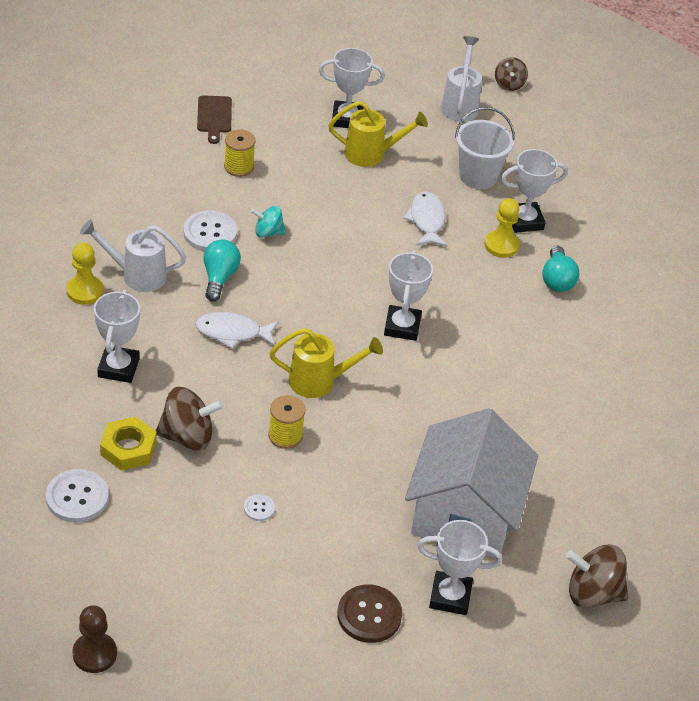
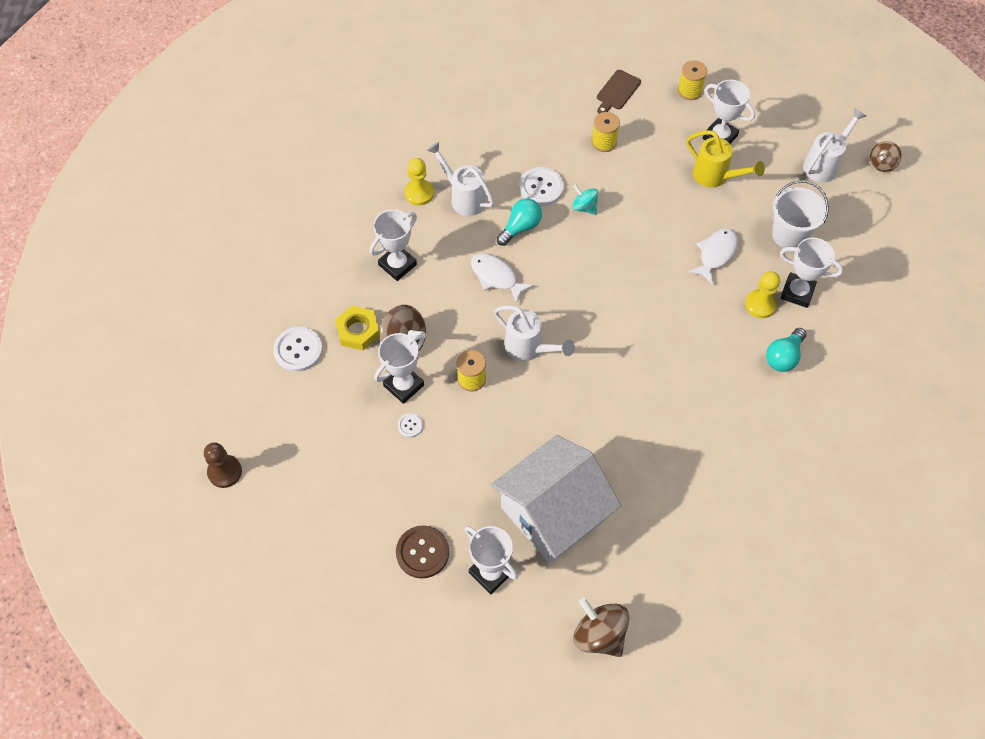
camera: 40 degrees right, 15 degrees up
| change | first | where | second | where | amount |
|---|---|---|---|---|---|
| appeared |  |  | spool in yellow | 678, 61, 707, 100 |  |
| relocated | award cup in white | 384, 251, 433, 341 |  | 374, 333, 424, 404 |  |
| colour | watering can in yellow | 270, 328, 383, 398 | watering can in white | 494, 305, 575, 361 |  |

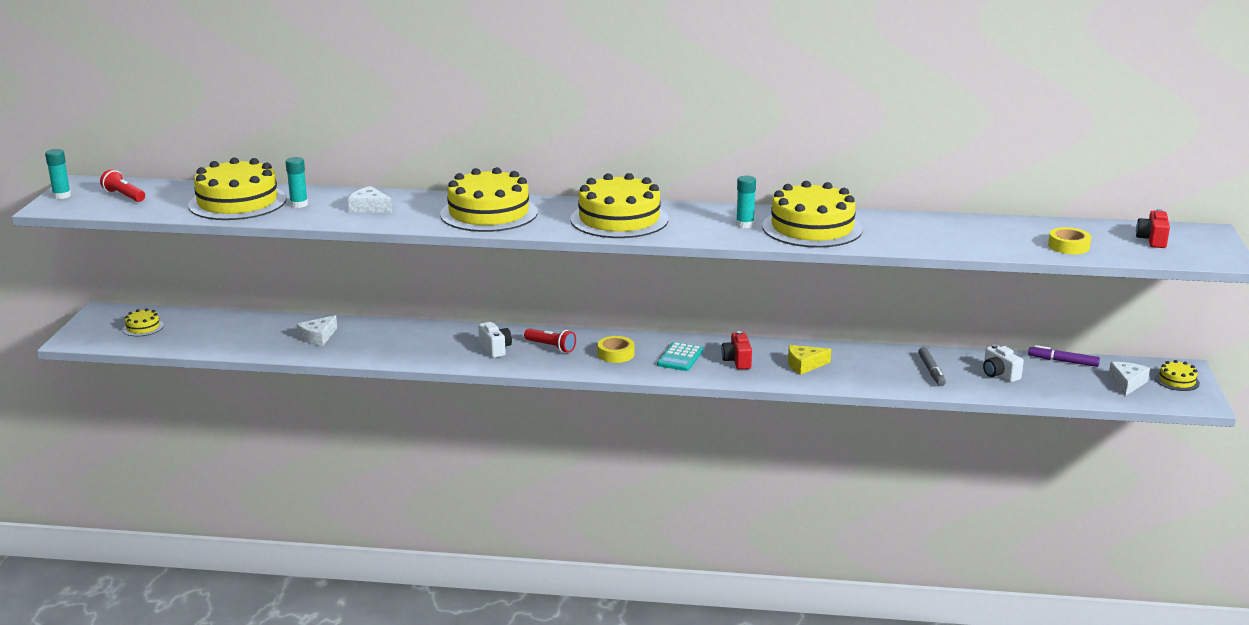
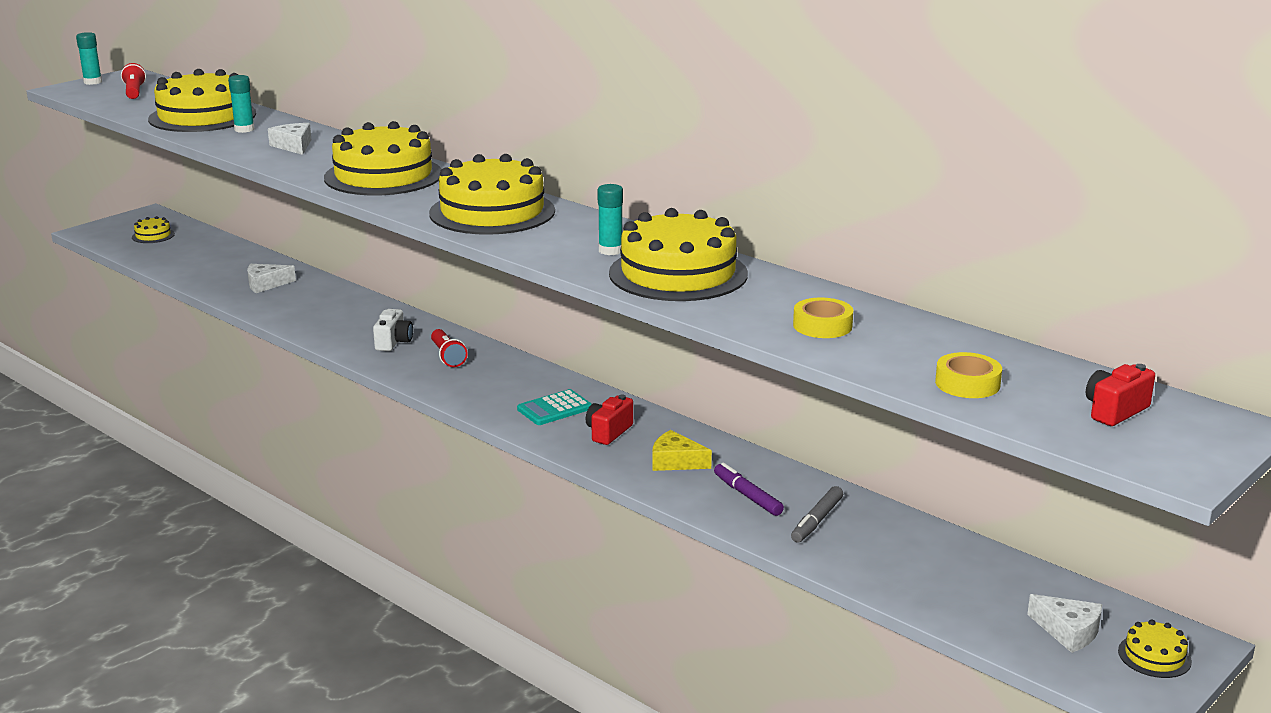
camera: 35 degrees right, 0 degrees up
| change | first | where | second | where | amount |
|---|---|---|---|---|---|
| missing | camera in white | 983, 344, 1024, 382 |  |  |  |
| relocated | tape in yellow | 598, 336, 634, 363 |  | 793, 298, 853, 338 |  |
| relocated | marker pen in violet | 1028, 345, 1100, 367 |  | 714, 463, 784, 516 |  |
| spun | cheese wedge in white | 1108, 362, 1150, 396 |  | 1027, 594, 1102, 653 | 75 degrees clockwise |

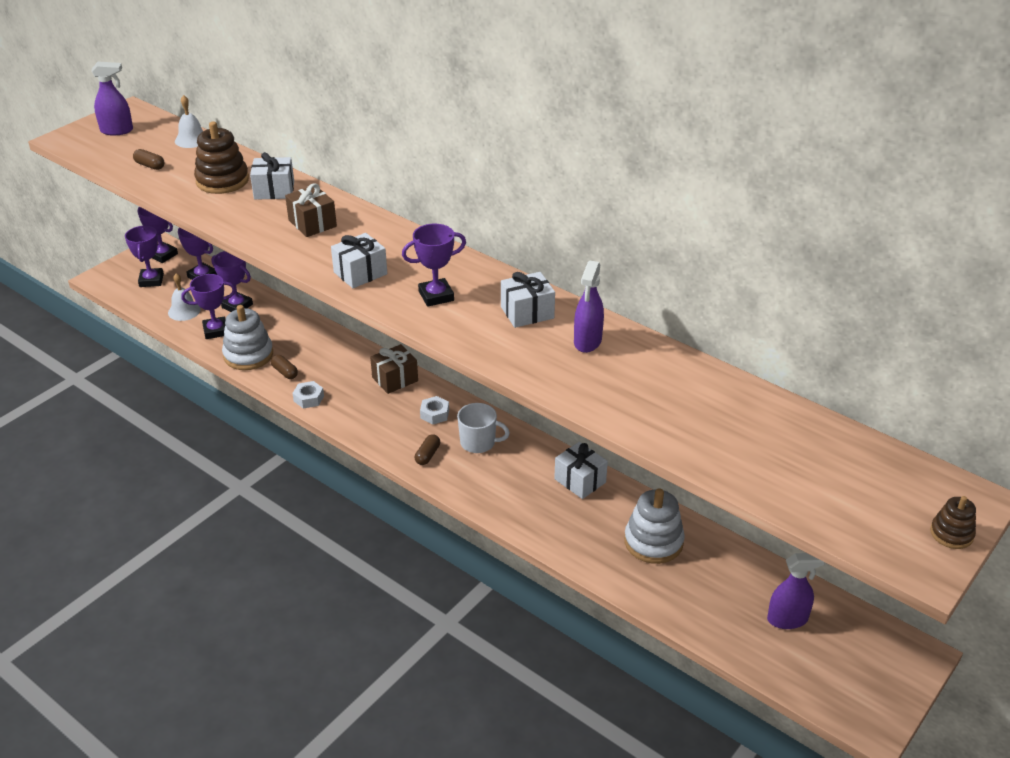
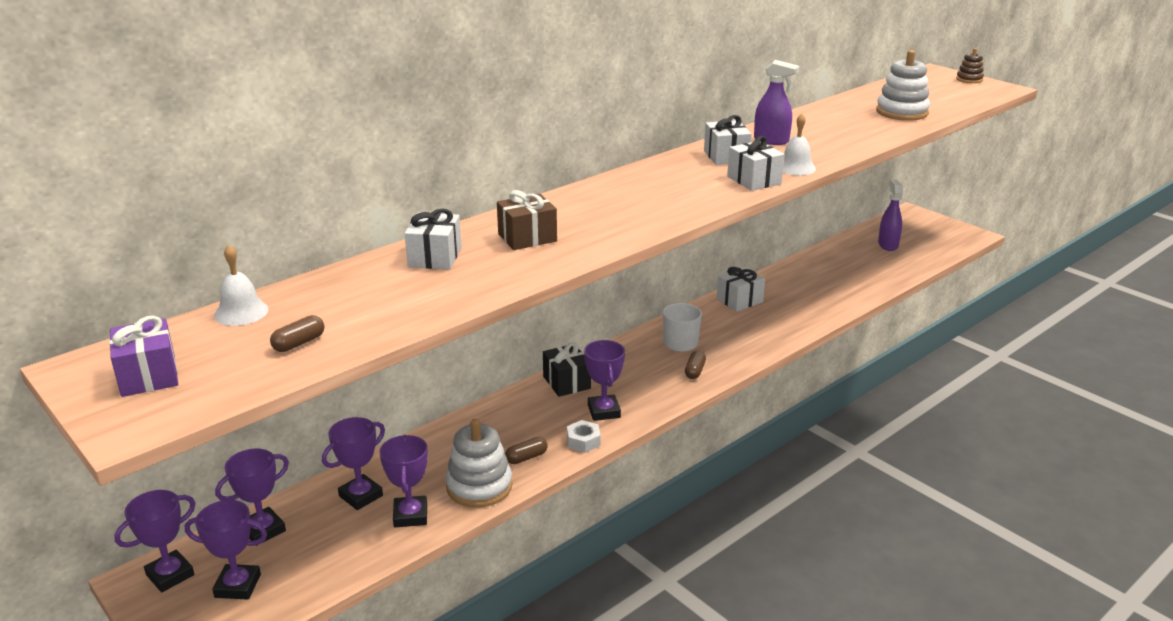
camera: 80 degrees left, 10 degrees down
| change | first | where | second | where | amount |
|---|---|---|---|---|---|
| missing | stacking rings in dark brown | 194, 122, 249, 194 |  |  |  |
| missing | hexagon nut in white | 420, 396, 449, 425 |  |  |  |
| relocated | school bell in white | 168, 273, 201, 321 |  | 783, 113, 816, 175 |  |
| relocated | present in white | 331, 233, 387, 288 |  | 727, 136, 785, 191 |  |
| relocated | award cup in violet | 402, 224, 466, 307 |  | 584, 340, 625, 421 |  |
| relocated | stacking rings in white | 624, 488, 685, 564 |  | 876, 50, 930, 121 |  |
| exchanged | sprayer in violet | 91, 62, 133, 135 | present in violet | 109, 316, 178, 397 |  |
| colour | present in dark brown | 370, 344, 418, 394 | present in jet-black | 543, 342, 591, 397 |  |
| spun | pill shape in dark brown | 415, 434, 440, 465 |  | 685, 350, 706, 379 | 75 degrees clockwise |

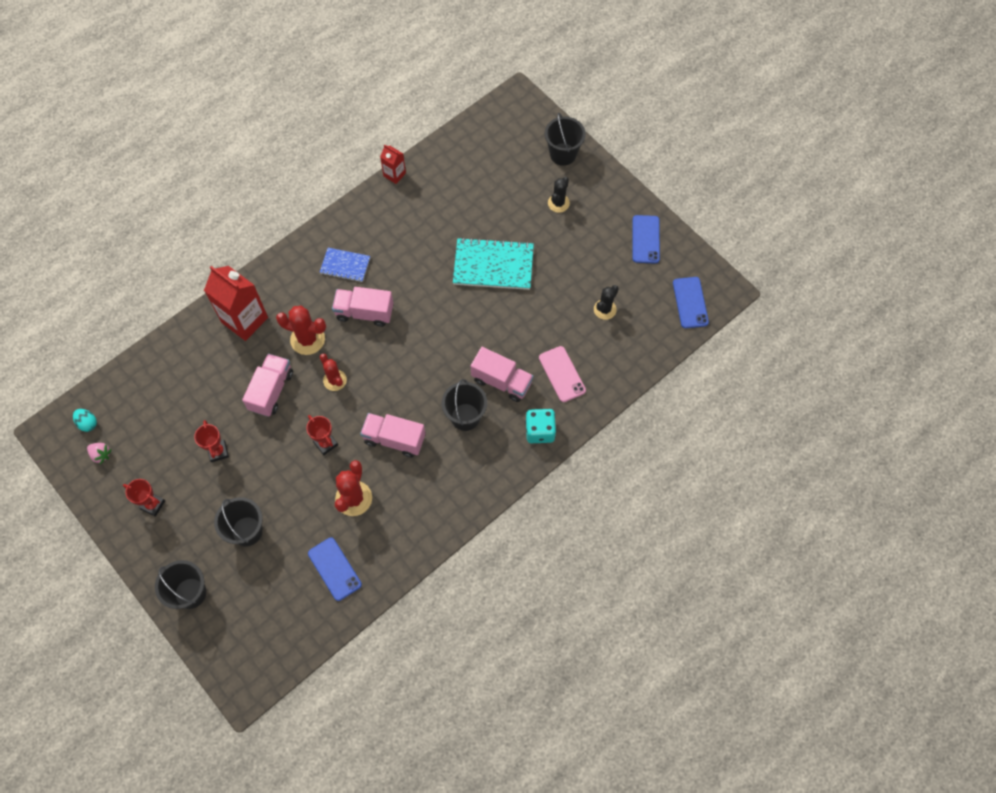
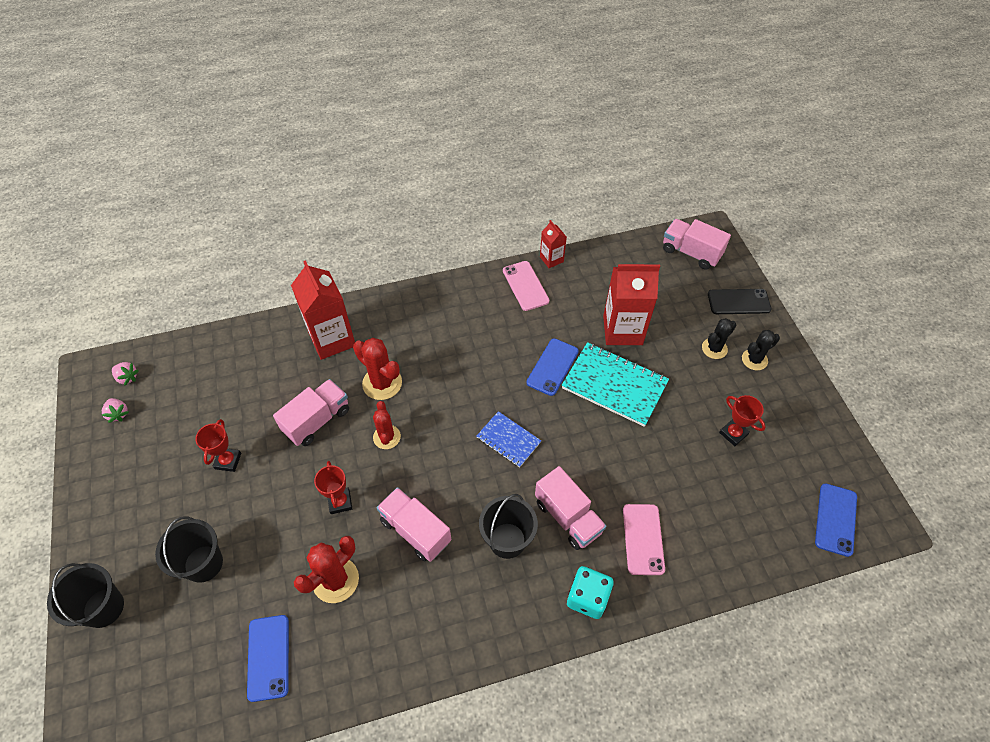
camera: 25 degrees right, 10 degrees down
| change | first | where | second | where | amount |
|---|---|---|---|---|---|
| appeared |  |  | mobile phone in rose-pink | 503, 261, 549, 311 |  |
| appeared |  |  | juice carton in red | 603, 264, 660, 345 |  |
| relocated | award cup in red | 123, 479, 165, 517 |  | 719, 395, 766, 446 |  |
| relocated | notebook in royal blue | 320, 248, 370, 282 |  | 477, 411, 541, 468 |  |
| relocated | toy truck in rose-pink | 332, 287, 393, 327 |  | 663, 219, 731, 270 |  |
| relocated | saguaro cactus in jet-black | 594, 285, 619, 320 |  | 742, 330, 780, 370 |  |
| relocated | mobile phone in royal blue | 633, 215, 660, 264 |  | 526, 338, 579, 396 |  |
| exchanged | egg shape in teal | 73, 409, 97, 432 | berry in rose-pink | 112, 362, 139, 386 |  |
| exchanged | sand bucket in jet-black | 545, 113, 586, 166 | mobile phone in jet-black | 708, 289, 771, 314 |  |

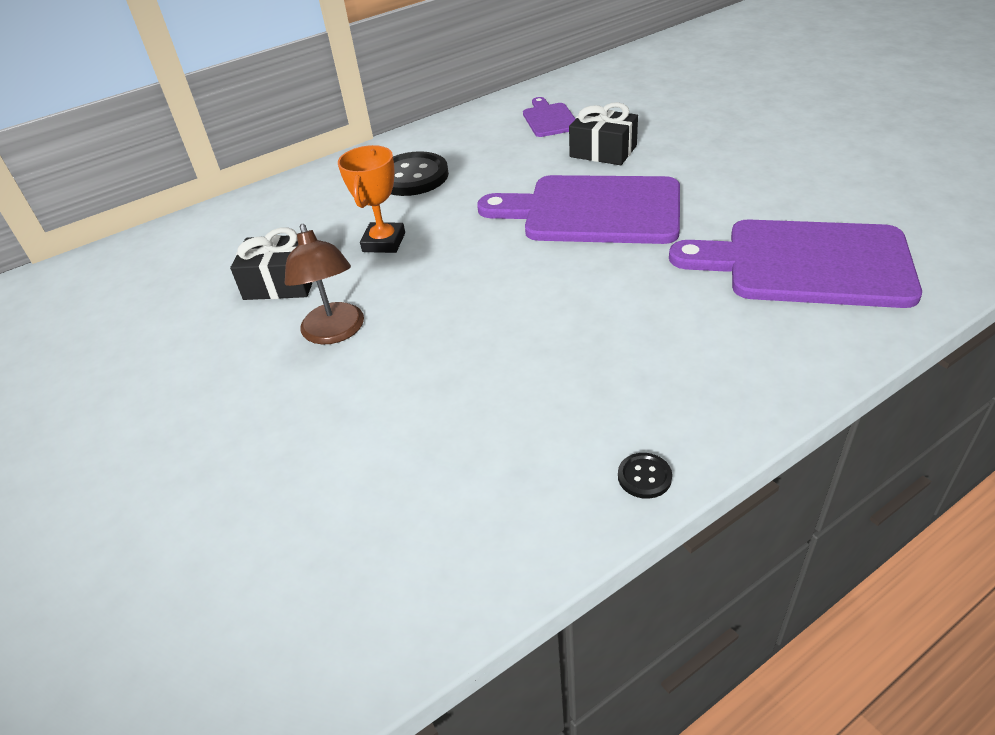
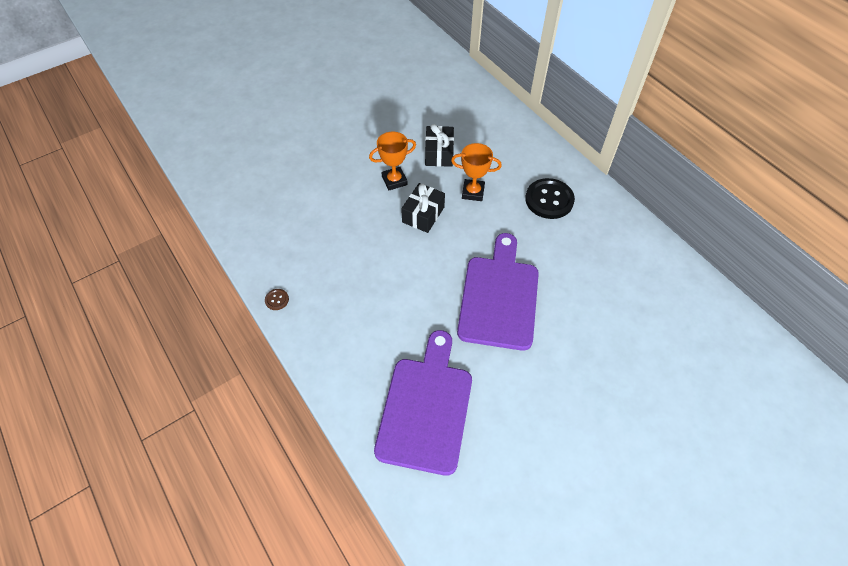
camera: 85 degrees right, 15 degrees up
| change | first | where | second | where | amount |
|---|---|---|---|---|---|
| missing | chopping board in violet | 523, 97, 575, 137 |  |  |  |
| relocated | present in jet-black | 569, 102, 638, 165 |  | 401, 183, 445, 233 |  |
| exchanged | desk lamp in dark brown | 285, 224, 364, 344 | award cup in orange-coloured | 369, 132, 416, 190 |  |
| colour | shirt button in jet-black | 618, 453, 672, 499 | shirt button in dark brown | 265, 289, 289, 310 |  |

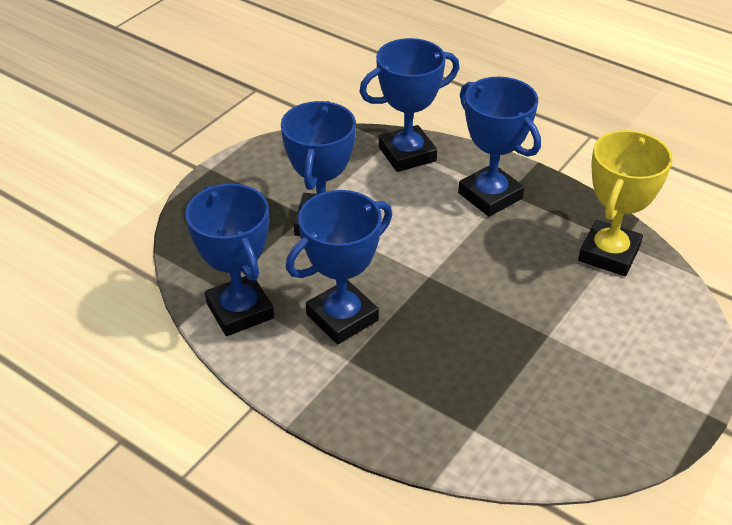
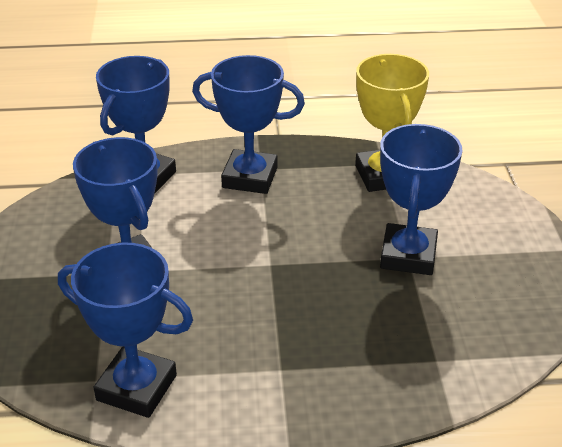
camera: 40 degrees left, 5 degrees down
| change | first | where | second | where | amount |
|---|---|---|---|---|---|
| relocated | award cup in royal blue | 286, 190, 392, 344 |  | 380, 124, 463, 275 |  |

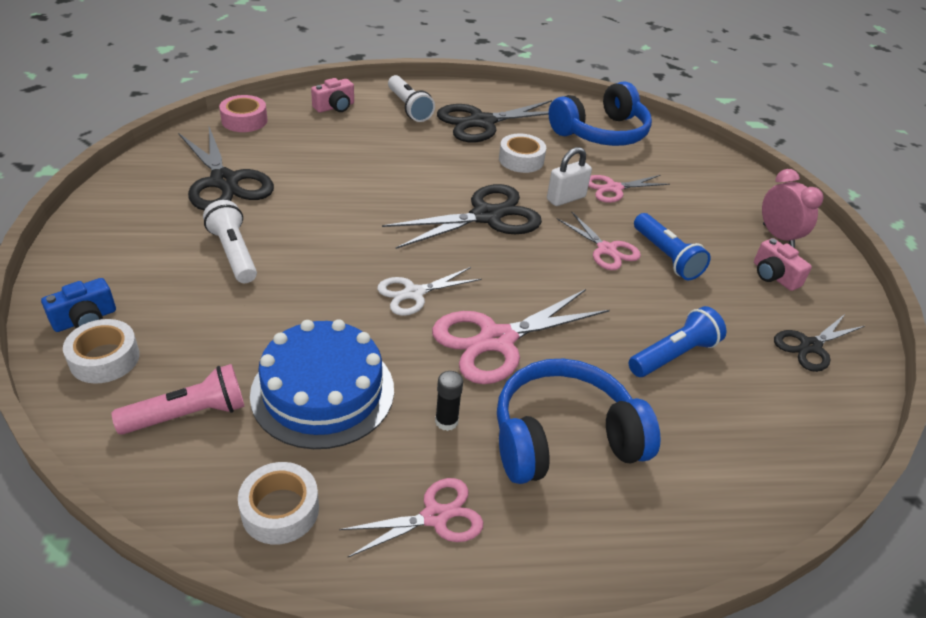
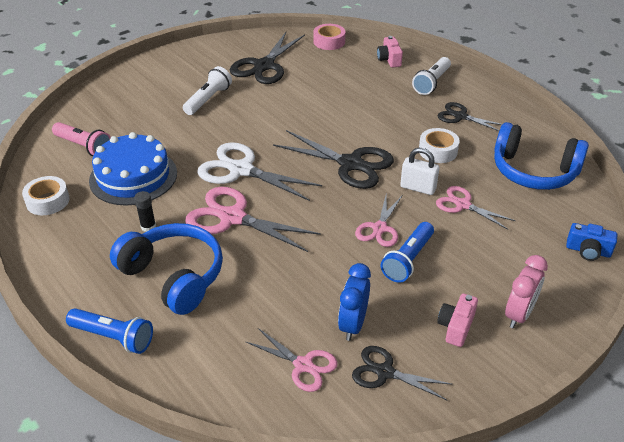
camera: 60 degrees right, 0 degrees up
| change | first | where | second | where | amount |
|---|---|---|---|---|---|
| missing | tape in white | 63, 319, 140, 384 |  |  |  |
| appeared |  |  | alarm clock in royal blue | 338, 263, 371, 341 |  |
| relocated | camera in royal blue | 41, 278, 116, 332 |  | 566, 223, 617, 261 |  |
| relocated | pair of scissors in rose-pink | 339, 478, 483, 557 |  | 245, 328, 338, 392 |  |
| relocated | flashlight in royal blue | 629, 306, 726, 377 |  | 66, 308, 153, 354 |  |
| spun | camera in rose-pink | 311, 78, 354, 113 |  | 377, 36, 403, 68 | 60 degrees clockwise |
| size | pair of scissors in white | 377, 267, 482, 316 |  | 197, 142, 322, 201 | x1.68 |
| size | pair of scissors in jet-black | 437, 100, 552, 142 |  | 438, 102, 503, 131 | x0.59 |

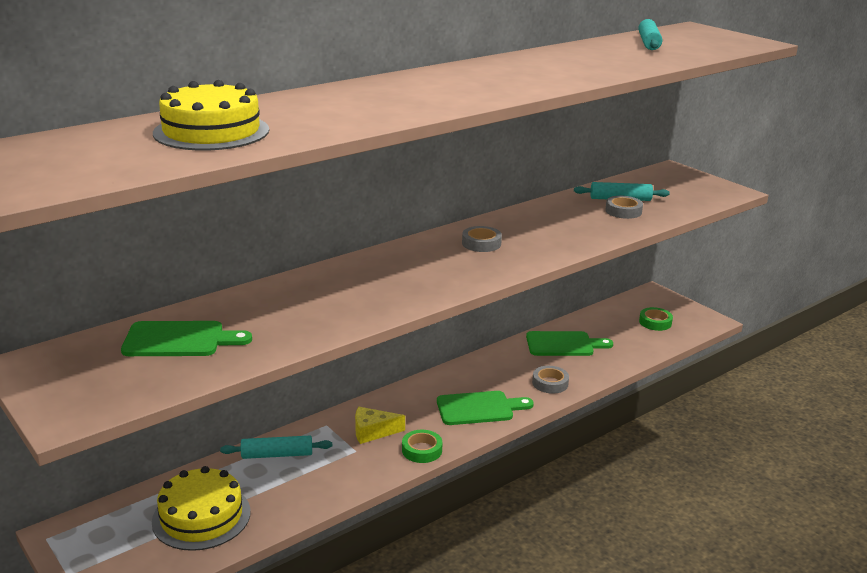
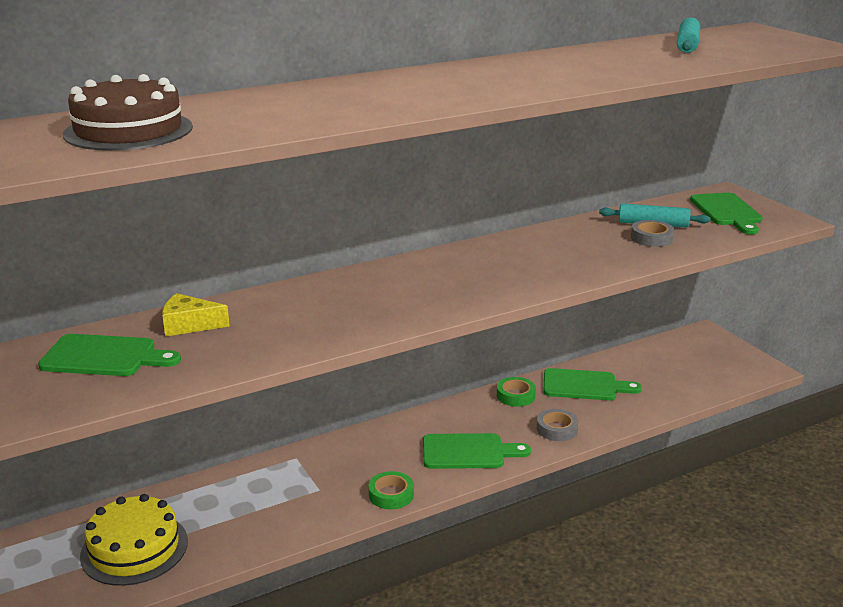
camera: 10 degrees right, 0 degrees up
| change | first | where | second | where | amount |
|---|---|---|---|---|---|
| missing | rolling pin in teal | 220, 436, 332, 459 |  |  |  |
| missing | tape in ash-grey | 462, 226, 502, 252 |  |  |  |
| appeared |  |  | chopping board in green | 690, 193, 763, 235 |  |
| relocated | cheese wedge in yellow | 355, 407, 405, 444 |  | 162, 293, 230, 337 |  |
| relocated | tape in green | 639, 307, 673, 331 |  | 497, 377, 536, 407 |  |
| colour | layer cake in yellow | 153, 80, 269, 151 | layer cake in dark brown | 63, 74, 193, 151 |  |

